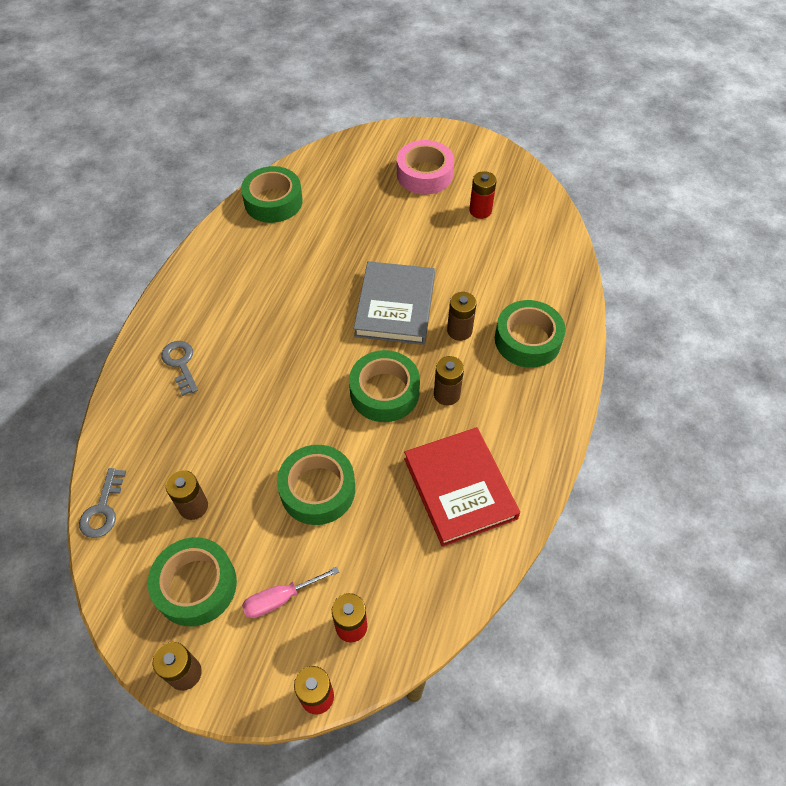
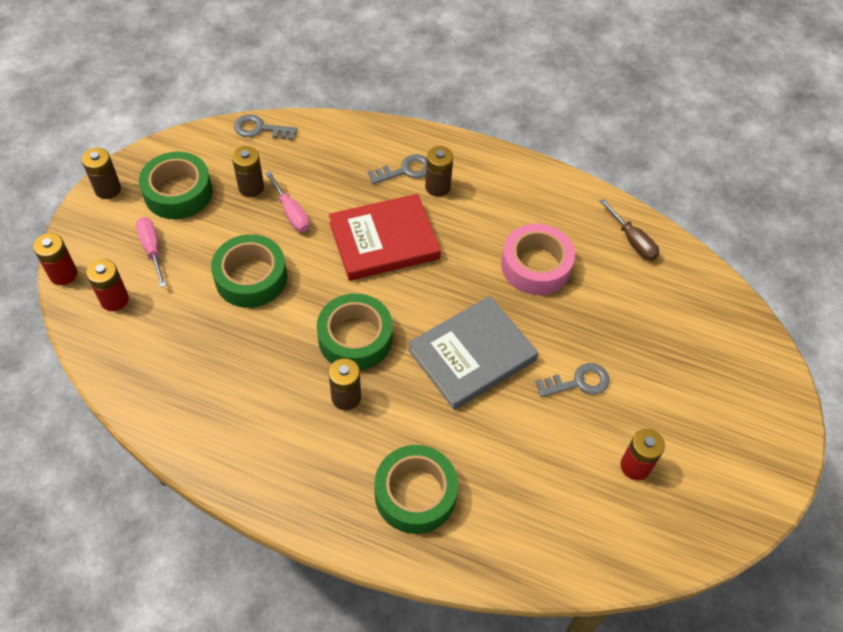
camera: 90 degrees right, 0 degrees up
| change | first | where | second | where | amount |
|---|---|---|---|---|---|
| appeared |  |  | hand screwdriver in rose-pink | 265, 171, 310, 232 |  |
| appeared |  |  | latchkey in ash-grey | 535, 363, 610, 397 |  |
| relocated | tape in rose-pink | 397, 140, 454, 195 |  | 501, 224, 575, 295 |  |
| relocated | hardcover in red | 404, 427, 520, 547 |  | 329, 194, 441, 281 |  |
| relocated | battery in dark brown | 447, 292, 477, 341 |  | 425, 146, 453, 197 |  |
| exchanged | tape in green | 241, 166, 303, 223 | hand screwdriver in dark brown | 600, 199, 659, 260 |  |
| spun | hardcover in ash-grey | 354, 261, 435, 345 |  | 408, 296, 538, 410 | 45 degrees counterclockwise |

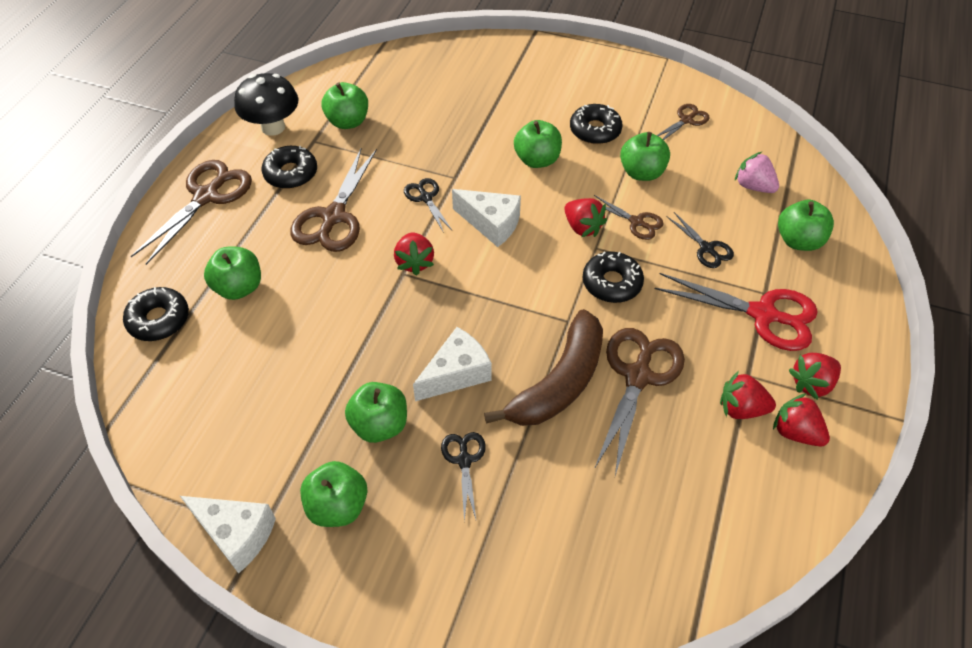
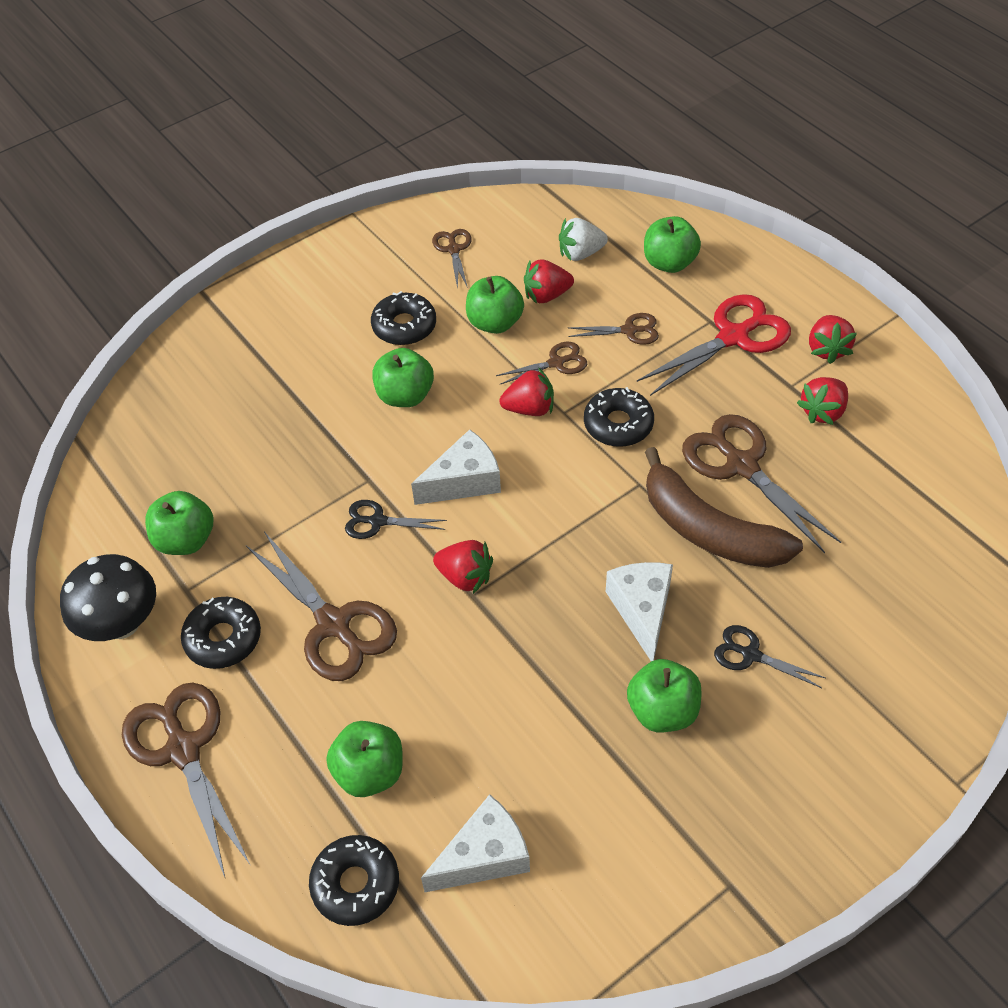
camera: 55 degrees left, 0 degrees up
| change | first | where | second | where | amount |
|---|---|---|---|---|---|
| missing | toy apple in green | 300, 461, 368, 527 |  |  |  |
| relocated | cheese wedge in white | 180, 496, 276, 574 |  | 421, 794, 530, 892 |  |
| relocated | berry in red | 773, 393, 830, 446 |  | 524, 259, 574, 304 |  |
| colour | pair of scissors in jet-black | 667, 212, 734, 268 | pair of scissors in dark brown | 568, 313, 659, 345 |  |
| colour | berry in rose-pink | 735, 152, 779, 193 | berry in white | 559, 218, 608, 261 |  |
| spun | toy banana in dark brown | 484, 309, 603, 426 |  | 645, 447, 803, 568 | 150 degrees clockwise |

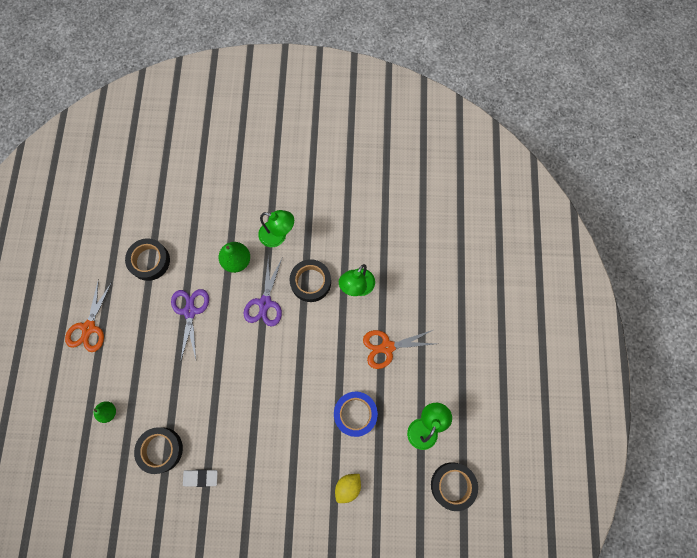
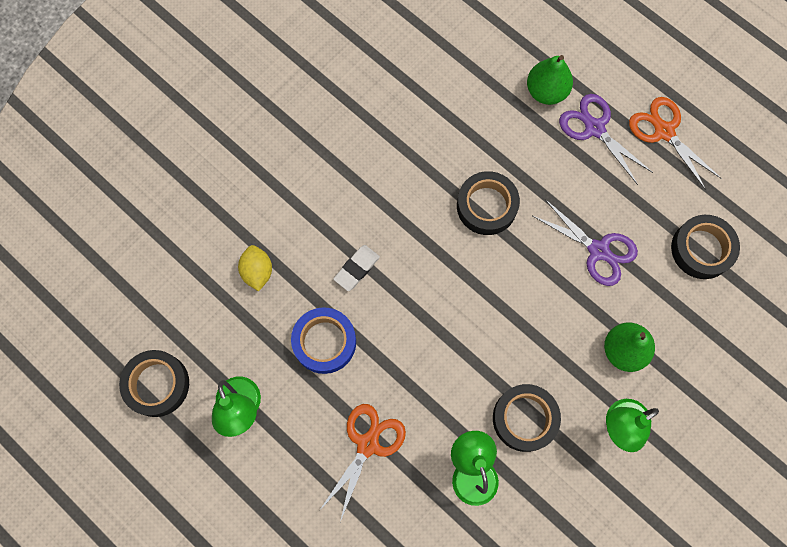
camera: 130 degrees right, 0 degrees up
| change | first | where | second | where | amount |
|---|---|---|---|---|---|
| relocated | tape in jet-black | 134, 427, 183, 474 |  | 457, 171, 520, 235 |  |
| relocated | eraser in white | 183, 470, 218, 487 |  | 333, 245, 380, 291 |  |
| relocated | pair of scissors in violet | 244, 255, 282, 326 |  | 559, 94, 653, 185 |  |
| size | pear fruit in green | 94, 401, 116, 423 |  | 527, 55, 573, 105 | x1.58 |

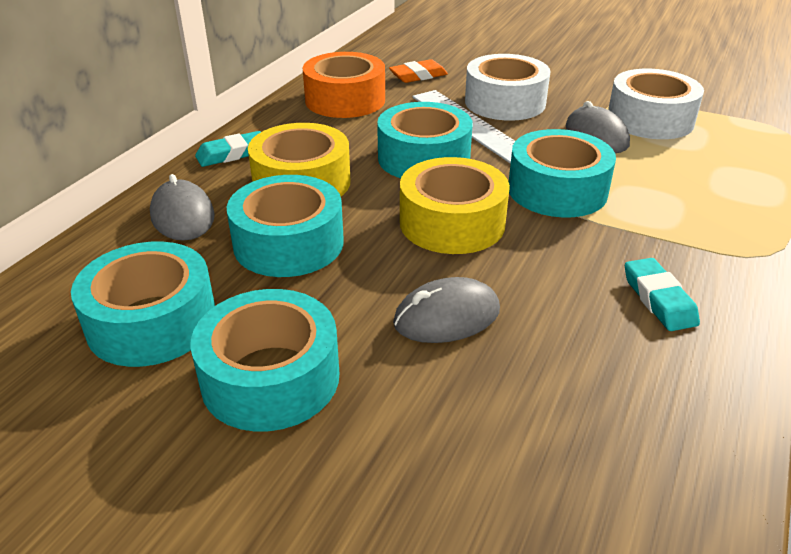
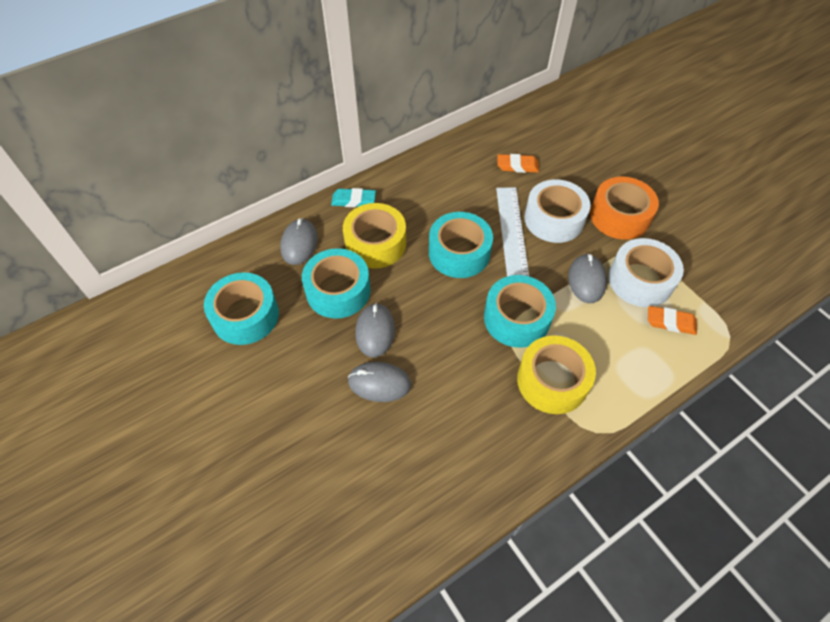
camera: 30 degrees right, 20 degrees up
| change | first | where | second | where | amount |
|---|---|---|---|---|---|
| missing | tape in teal | 190, 289, 339, 431 |  |  |  |
| missing | eraser in teal | 625, 258, 700, 331 |  |  |  |
| appeared |  |  | computer mouse in ash-grey | 355, 303, 395, 358 |  |
| appeared |  |  | eraser in orange-coloured | 648, 306, 697, 335 |  |
| relocated | tape in orange-coloured | 303, 52, 385, 118 |  | 590, 177, 659, 240 |  |
| relocated | tape in yellow | 400, 157, 510, 254 |  | 517, 335, 596, 414 |  |

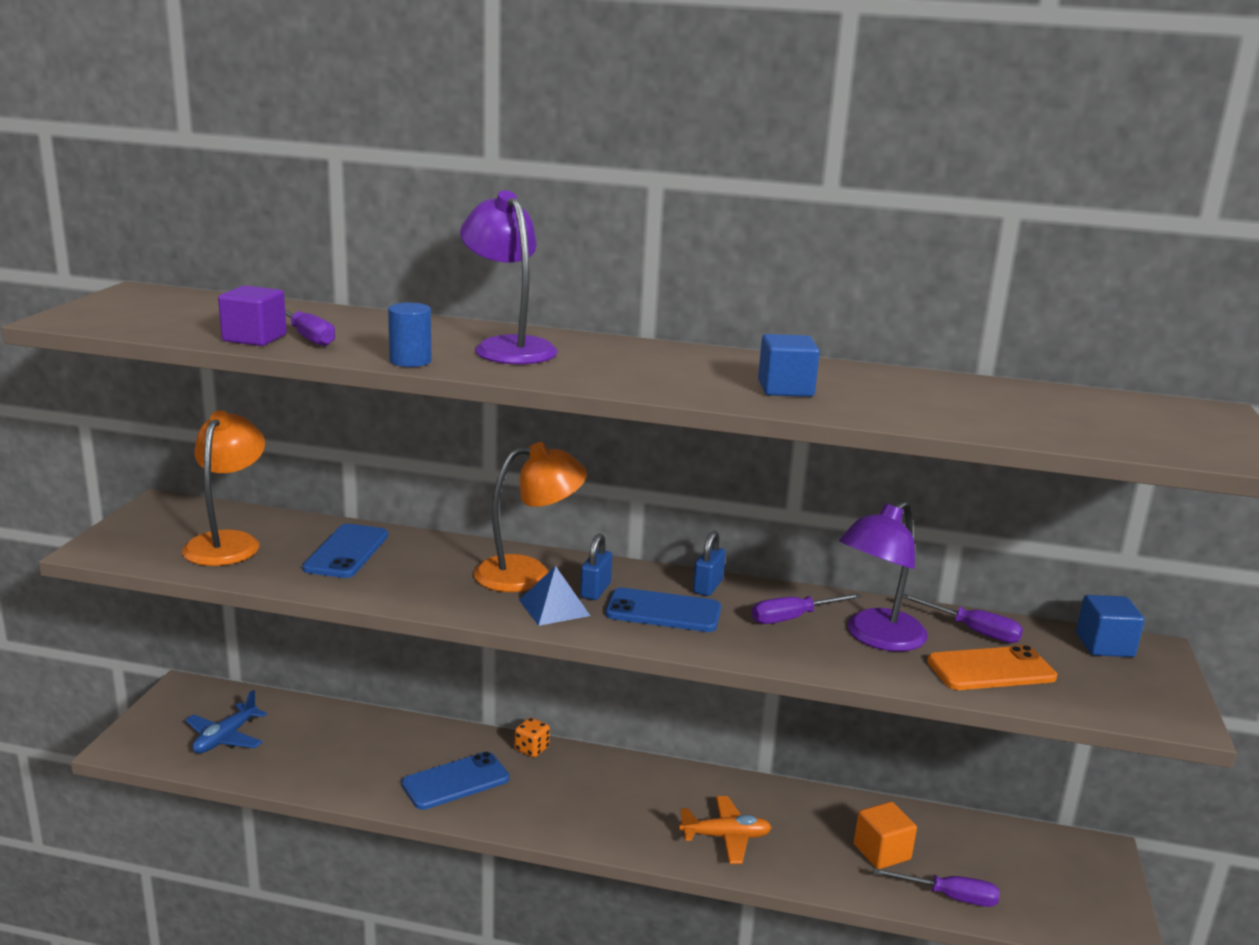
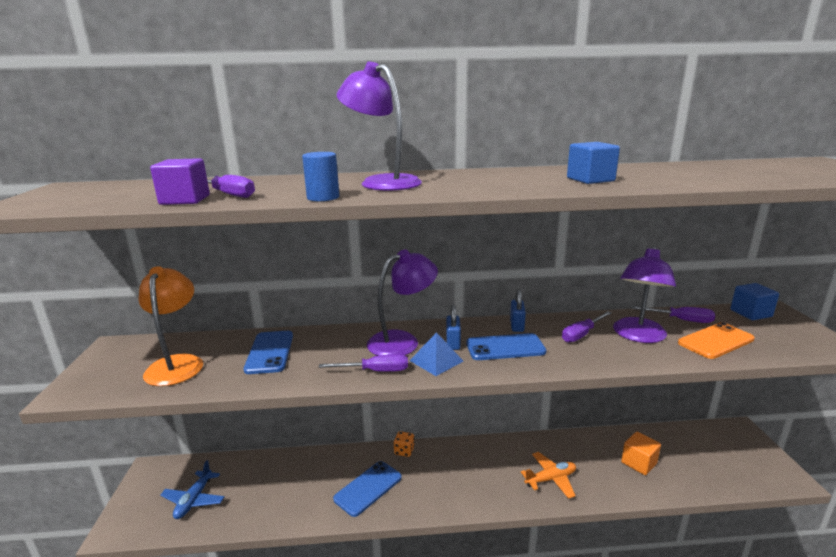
camera: 15 degrees left, 0 degrees up
| change | first | where | second | where | amount |
|---|---|---|---|---|---|
| relocated | hand screwdriver in violet | 873, 868, 1000, 907 |  | 319, 354, 408, 372 |  |
| colour | desk lamp in orange-coloured | 474, 442, 587, 592 | desk lamp in violet | 367, 249, 438, 356 |  |

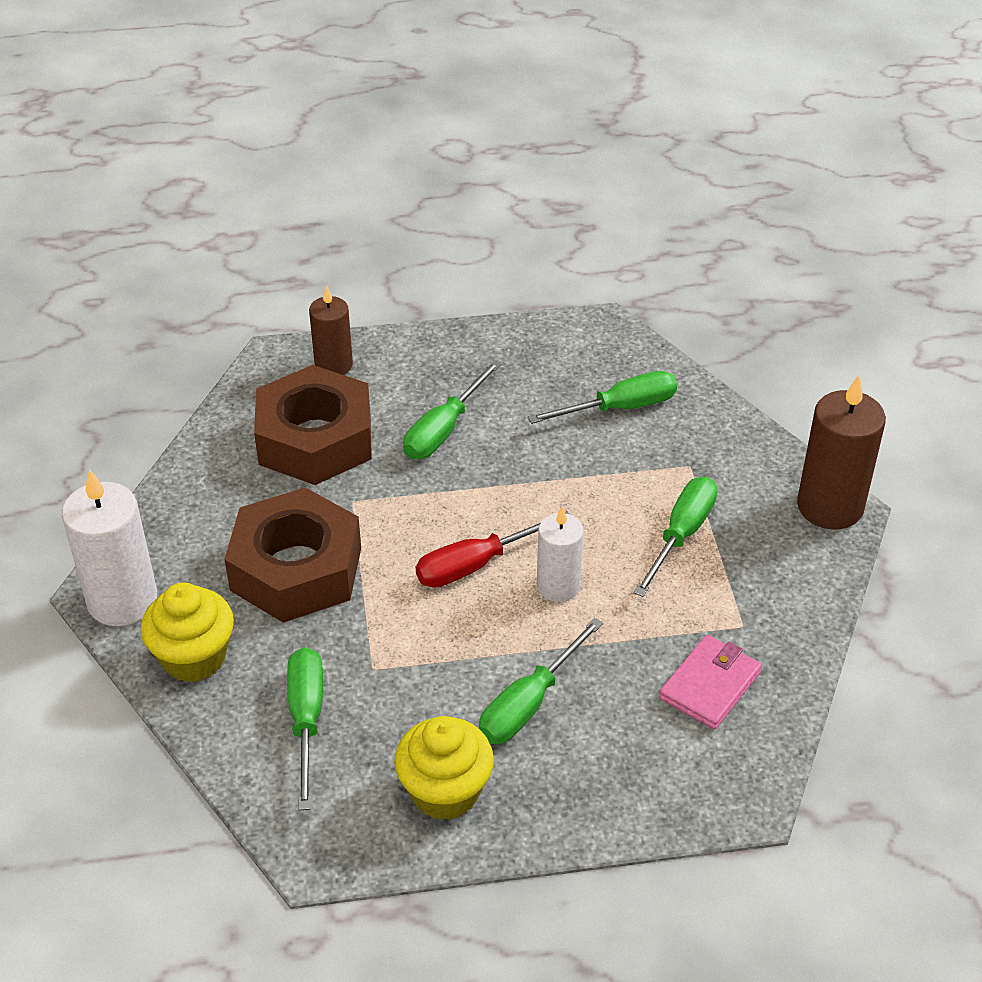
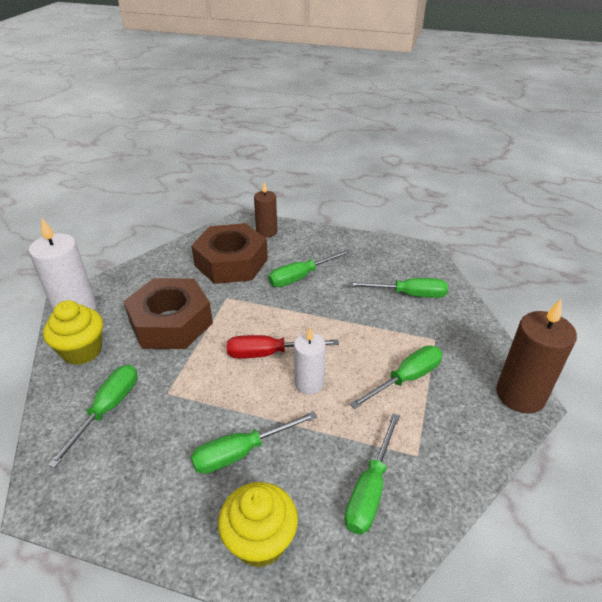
camera: 25 degrees right, 5 degrees down
| change | first | where | second | where | amount |
|---|---|---|---|---|---|
| relocated | fairy cake in yellow | 394, 716, 494, 820 |  | 218, 482, 298, 568 |  |
| exchanged | billfold in rose-pink | 659, 635, 762, 730 | hand screwdriver in green | 345, 414, 400, 534 |  |

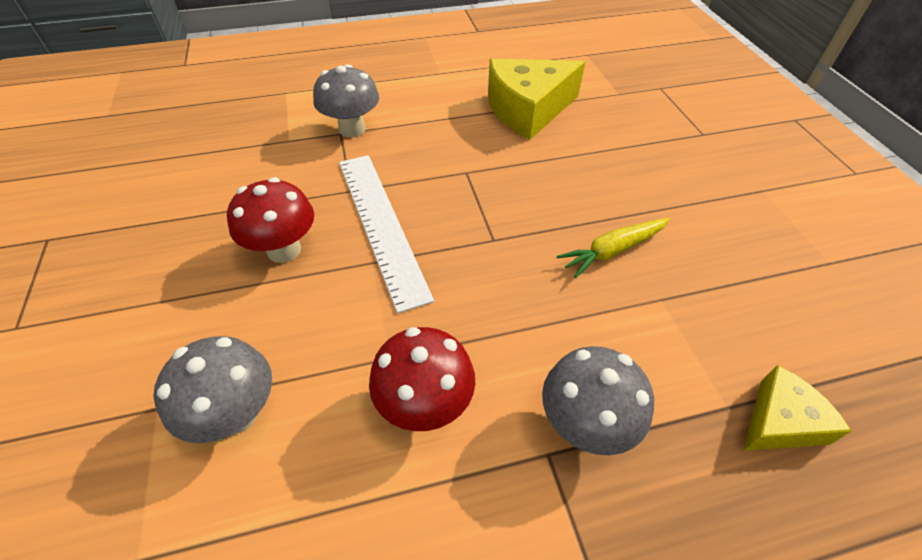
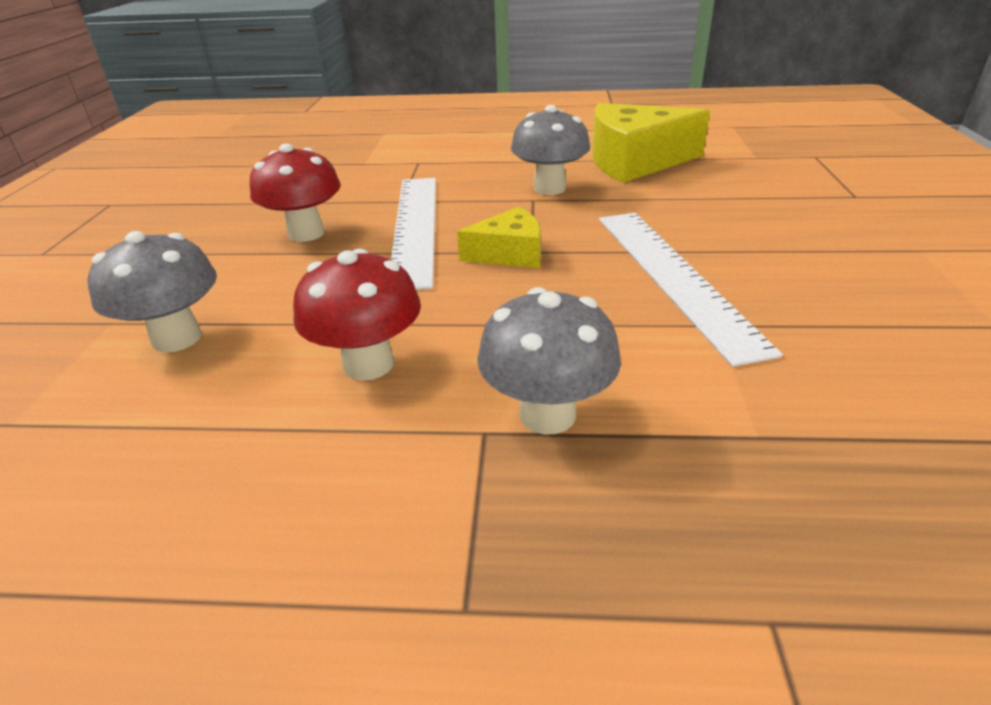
camera: 20 degrees right, 15 degrees down
| change | first | where | second | where | amount |
|---|---|---|---|---|---|
| relocated | fungus in ash-grey | 313, 64, 379, 138 |  | 511, 105, 590, 195 |  |
| relocated | cheese wedge in yellow | 744, 365, 851, 450 |  | 457, 206, 541, 268 |  |
| exchanged | root vegetable in yellow | 556, 218, 670, 278 | measuring stick in white | 599, 213, 783, 367 |  |

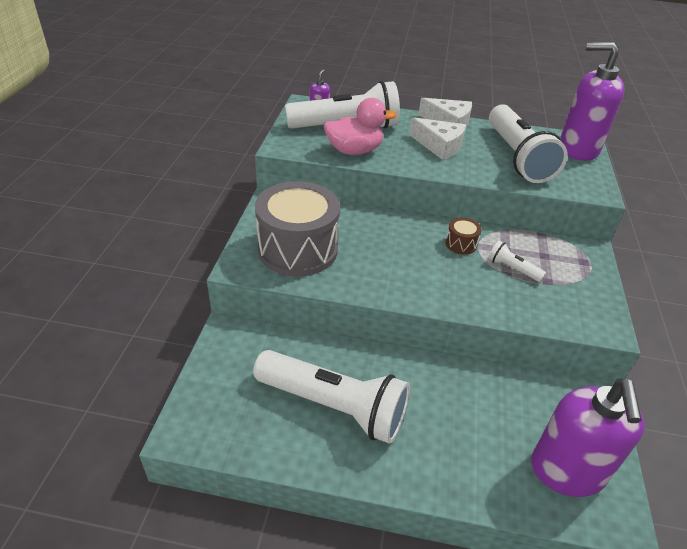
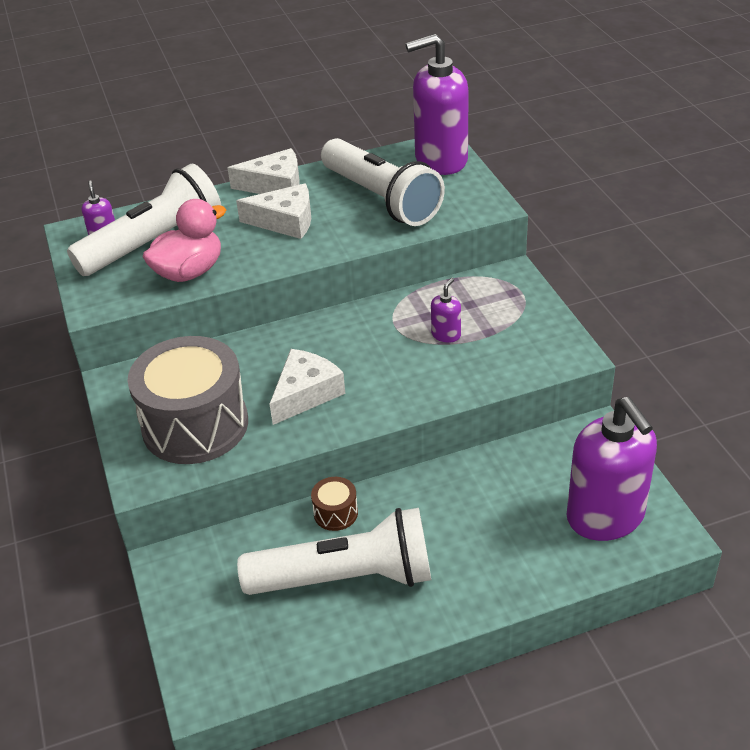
camera: 25 degrees left, 0 degrees up
| change | first | where | second | where | amount |
|---|---|---|---|---|---|
| appeared |  |  | cheese wedge in white | 269, 349, 345, 425 |  |
| relocated | snare drum in dark brown | 445, 218, 482, 255 |  | 311, 477, 358, 531 |  |
| exchanged | flashlight in white | 488, 241, 546, 282 | soap pump in violet | 431, 278, 461, 343 |  |

